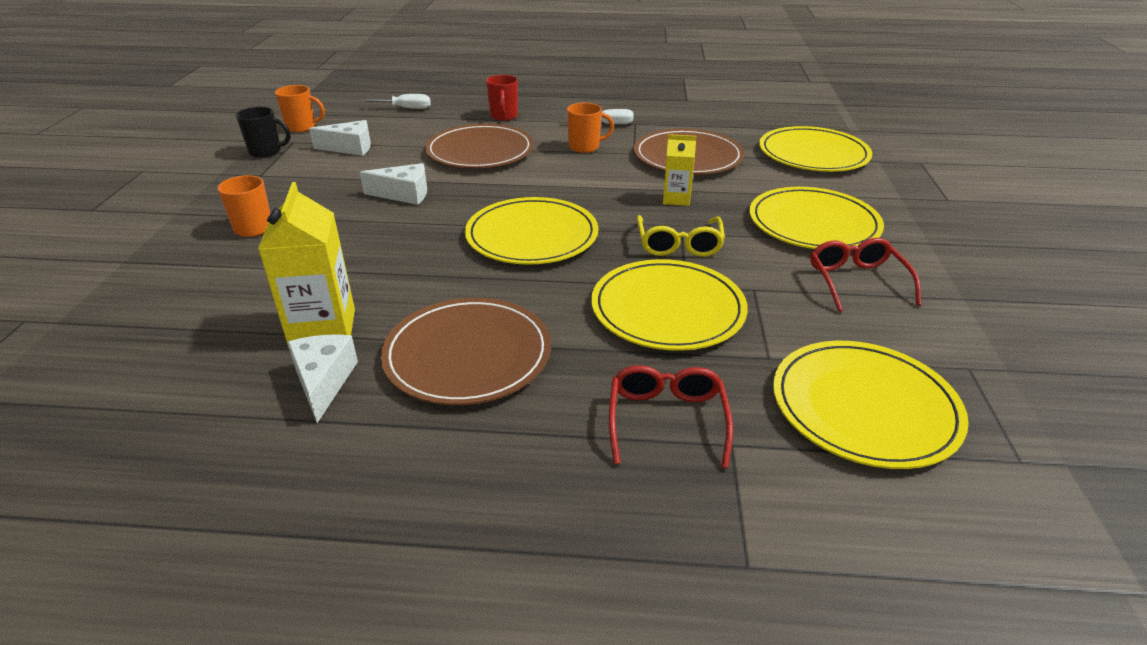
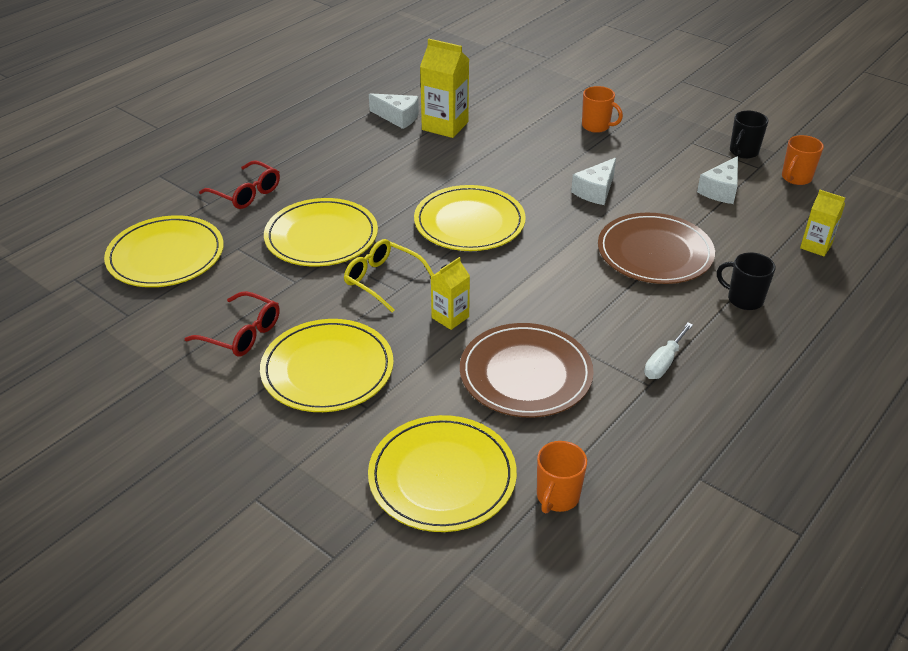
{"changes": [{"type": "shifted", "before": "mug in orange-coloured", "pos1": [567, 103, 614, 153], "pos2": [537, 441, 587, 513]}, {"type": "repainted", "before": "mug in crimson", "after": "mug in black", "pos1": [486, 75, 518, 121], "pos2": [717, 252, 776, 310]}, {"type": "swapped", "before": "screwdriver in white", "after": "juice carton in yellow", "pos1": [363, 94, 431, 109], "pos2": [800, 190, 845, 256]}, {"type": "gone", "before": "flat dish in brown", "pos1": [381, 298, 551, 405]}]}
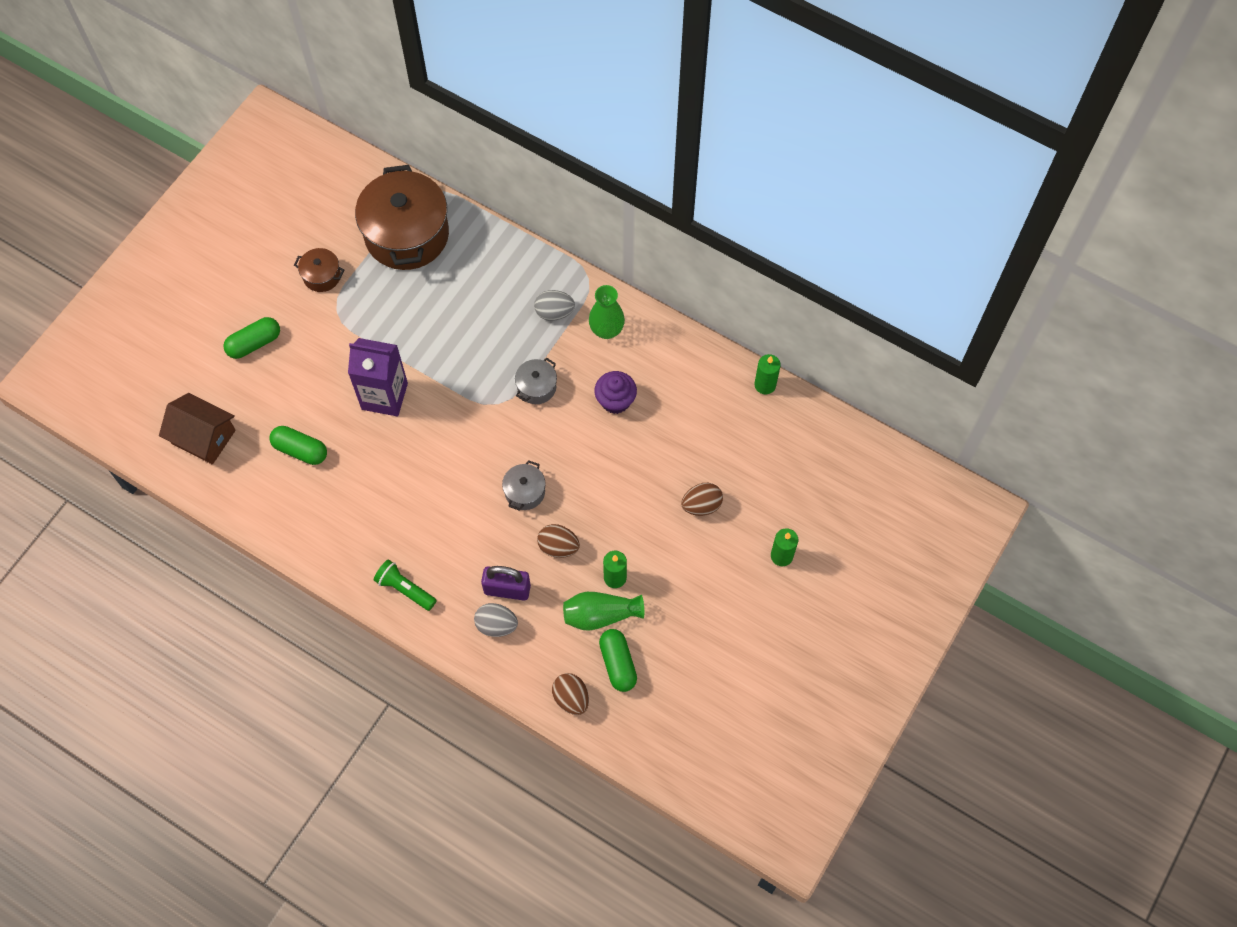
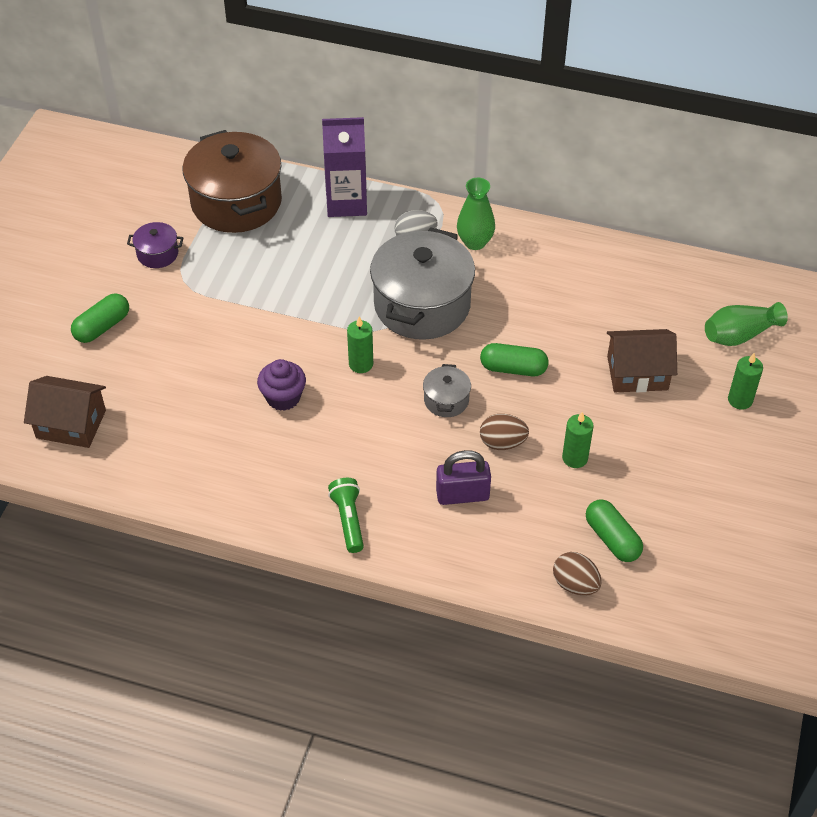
{"changes": [{"type": "repainted", "before": "pot in brown", "after": "pot in violet", "pos1": [294, 248, 344, 292], "pos2": [127, 222, 184, 268]}, {"type": "shifted", "before": "cupcake in violet", "pos1": [594, 371, 637, 414], "pos2": [257, 359, 306, 411]}, {"type": "shifted", "before": "juice carton in violet", "pos1": [348, 338, 408, 417], "pos2": [322, 117, 367, 217]}, {"type": "rotated", "before": "torch in emerald", "pos1": [374, 560, 437, 611], "pos2": [328, 478, 364, 553], "turn": 60}, {"type": "shifted", "before": "candle in emerald", "pos1": [755, 354, 781, 394], "pos2": [347, 317, 373, 373]}, {"type": "scaled", "before": "pot in grey", "pos1": [515, 358, 557, 404], "pos2": [370, 227, 475, 340], "scale": 2.26}, {"type": "shifted", "before": "pill in emerald", "pos1": [269, 426, 327, 465], "pos2": [480, 343, 549, 376]}, {"type": "swapped", "before": "egg shape in brown", "after": "cottage in brown", "pos1": [681, 483, 723, 516], "pos2": [607, 329, 677, 392]}, {"type": "shifted", "before": "flower vase in emerald", "pos1": [563, 592, 644, 631], "pos2": [705, 302, 788, 346]}, {"type": "gone", "before": "egg shape in grey", "pos1": [474, 603, 518, 637]}]}
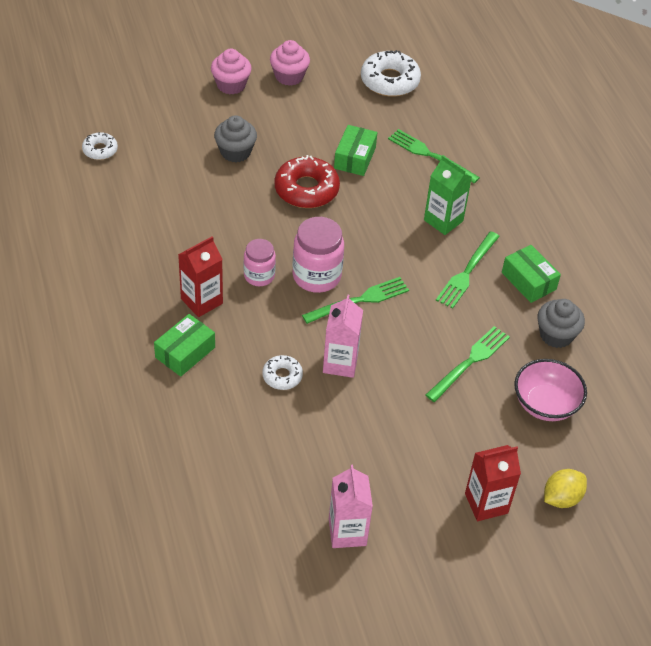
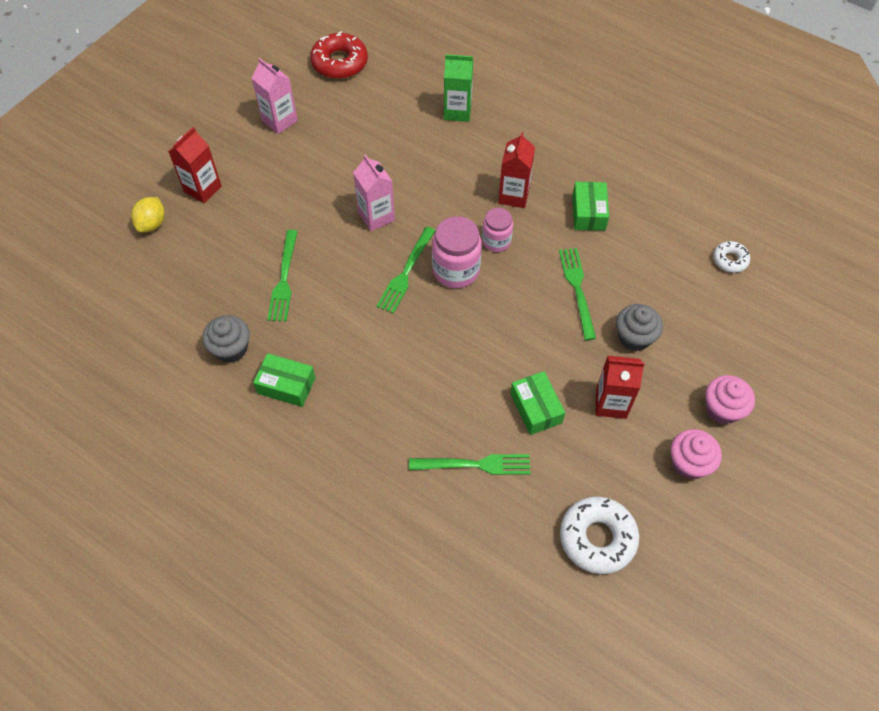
{"changes": [{"type": "shifted", "before": "donut in crimson", "pos1": [275, 155, 340, 208], "pos2": [310, 31, 368, 79]}, {"type": "shifted", "before": "juice carton in emerald", "pos1": [424, 155, 472, 235], "pos2": [444, 54, 473, 122]}, {"type": "shifted", "before": "dinner fork in emerald", "pos1": [436, 231, 500, 309], "pos2": [559, 248, 596, 340]}, {"type": "shifted", "before": "package in emerald", "pos1": [154, 314, 215, 376], "pos2": [572, 182, 609, 231]}, {"type": "new", "after": "juice carton in crimson", "pos2": [595, 356, 645, 419]}, {"type": "gone", "before": "donut in white", "pos1": [262, 355, 303, 390]}, {"type": "gone", "before": "bowl in rosy", "pos1": [514, 359, 587, 421]}]}
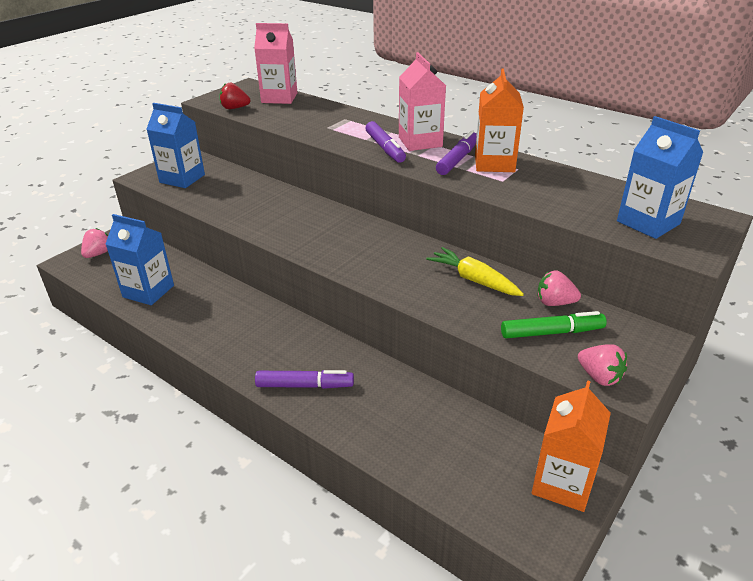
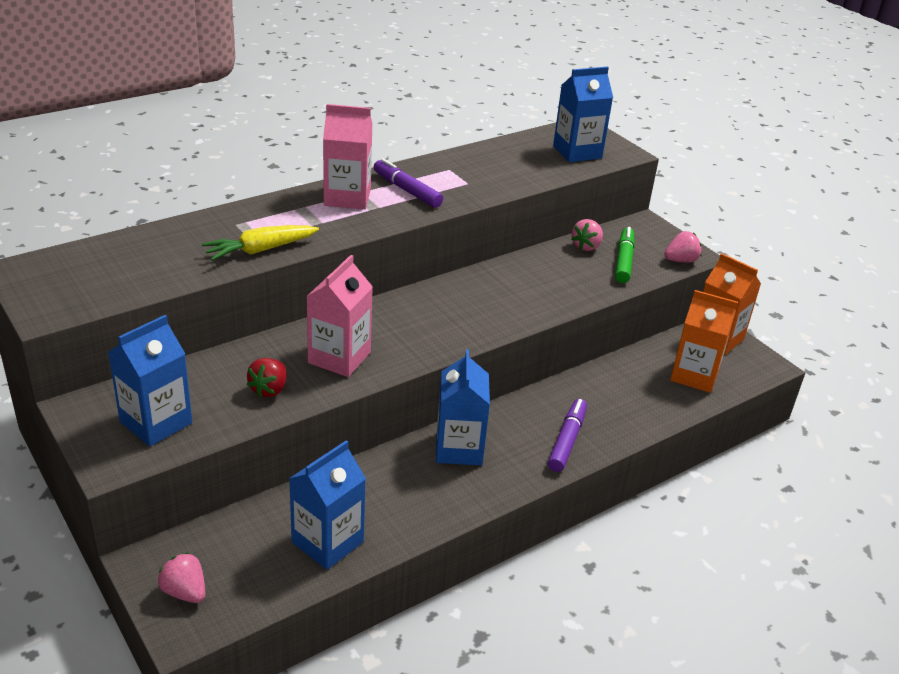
{"changes": [{"type": "shifted", "before": "root vegetable in yellow", "pos1": [426, 247, 524, 296], "pos2": [201, 225, 319, 261]}, {"type": "shifted", "before": "toy strawberry in crimson", "pos1": [220, 83, 250, 109], "pos2": [247, 358, 287, 397]}, {"type": "shifted", "before": "juice carton in rosy", "pos1": [254, 23, 297, 104], "pos2": [306, 255, 373, 377]}, {"type": "new", "after": "juice carton in royal blue", "pos2": [436, 349, 490, 465]}, {"type": "shifted", "before": "juice carton in orange-coloured", "pos1": [475, 69, 524, 172], "pos2": [670, 290, 738, 393]}, {"type": "gone", "before": "felt pen in violet", "pos1": [365, 121, 406, 163]}]}
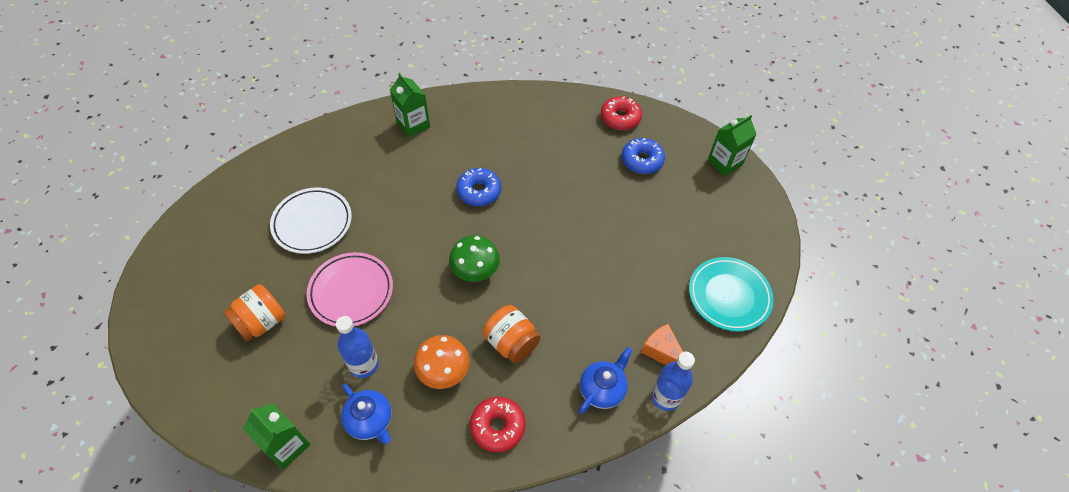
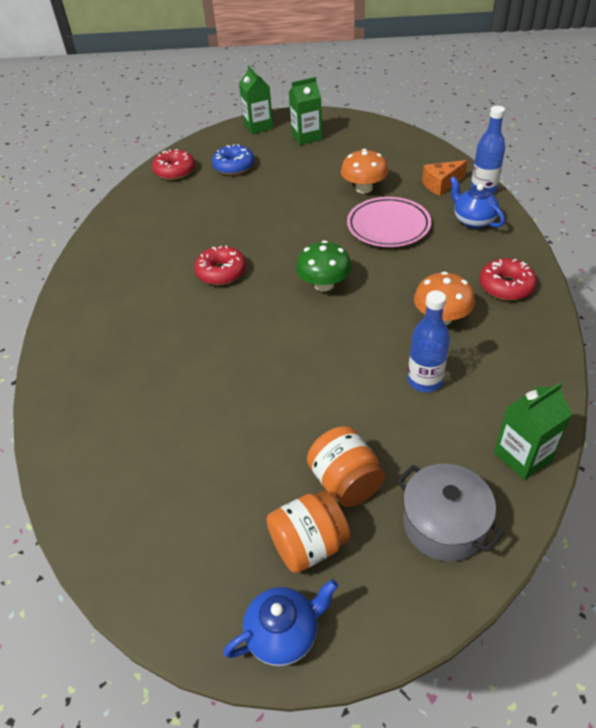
{"changes": [{"type": "repainted", "before": "donut in royal blue", "after": "donut in crimson", "pos1": [456, 168, 501, 206], "pos2": [194, 245, 246, 285]}, {"type": "shifted", "before": "tea pot in royal blue", "pos1": [341, 384, 392, 444], "pos2": [223, 579, 338, 666]}, {"type": "shifted", "before": "jam jar in orange-coloured", "pos1": [483, 305, 540, 363], "pos2": [266, 490, 351, 573]}, {"type": "shifted", "before": "juice carton in emerald", "pos1": [390, 73, 430, 137], "pos2": [289, 77, 322, 145]}, {"type": "new", "after": "toadstool in orange-coloured", "pos2": [341, 149, 388, 193]}, {"type": "shifted", "before": "flat dish in rosy", "pos1": [307, 252, 393, 327], "pos2": [347, 197, 431, 247]}, {"type": "new", "after": "pot in grey", "pos2": [396, 464, 504, 562]}, {"type": "gone", "before": "flat dish in white", "pos1": [270, 188, 352, 254]}, {"type": "gone", "before": "flat dish in aqua", "pos1": [689, 257, 774, 332]}]}
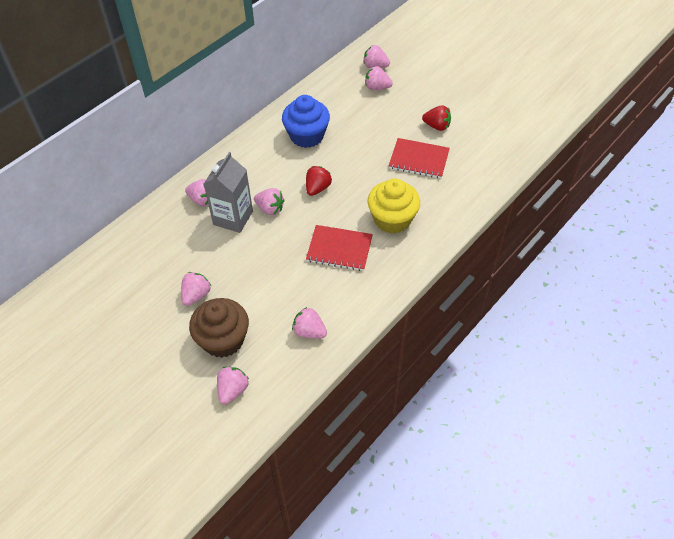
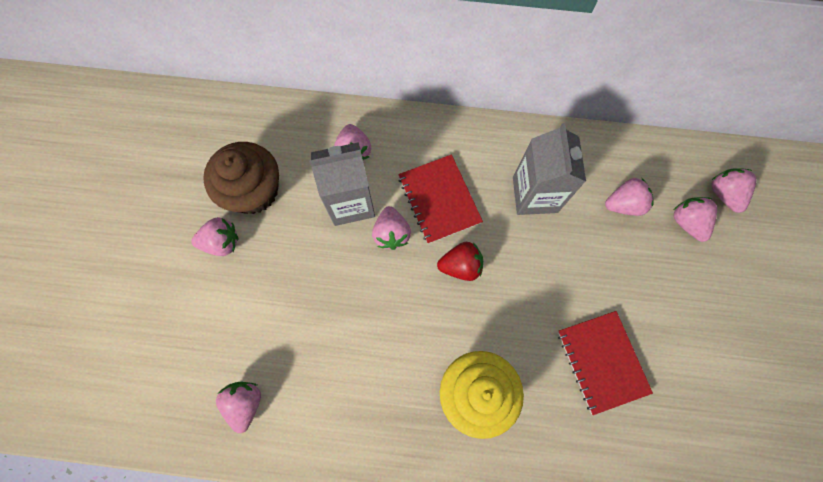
{"changes": [{"type": "shifted", "before": "cupcake in brown", "pos1": [189, 298, 249, 358], "pos2": [203, 142, 279, 214]}, {"type": "shifted", "before": "notepad in crimson", "pos1": [306, 225, 373, 271], "pos2": [398, 154, 483, 244]}, {"type": "swapped", "before": "cupcake in royal blue", "after": "juice carton in grey", "pos1": [282, 95, 330, 148], "pos2": [513, 123, 586, 215]}, {"type": "shifted", "before": "toy strawberry in rosy", "pos1": [217, 367, 249, 404], "pos2": [605, 178, 653, 216]}, {"type": "gone", "before": "toy strawberry in crimson", "pos1": [422, 105, 451, 131]}]}
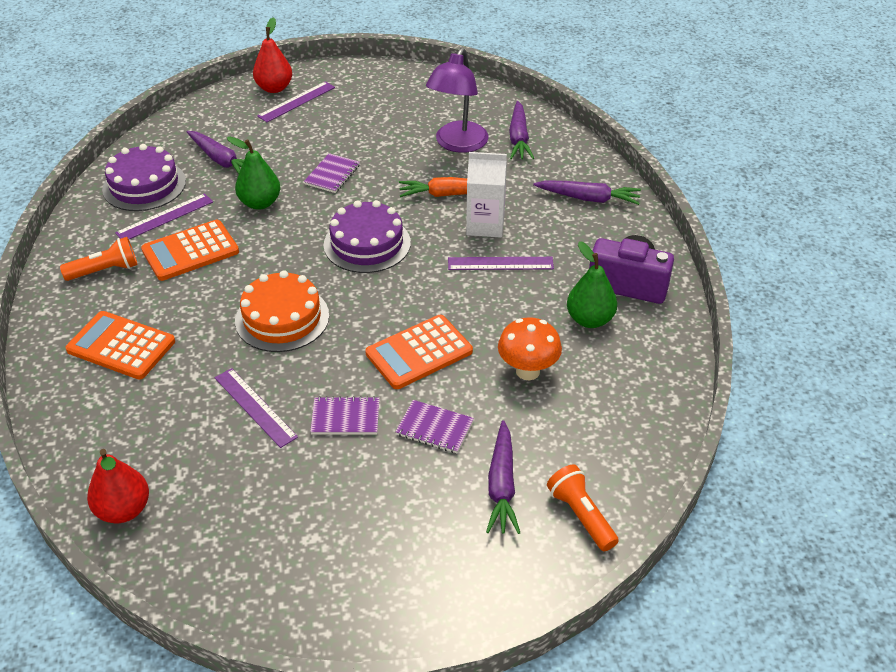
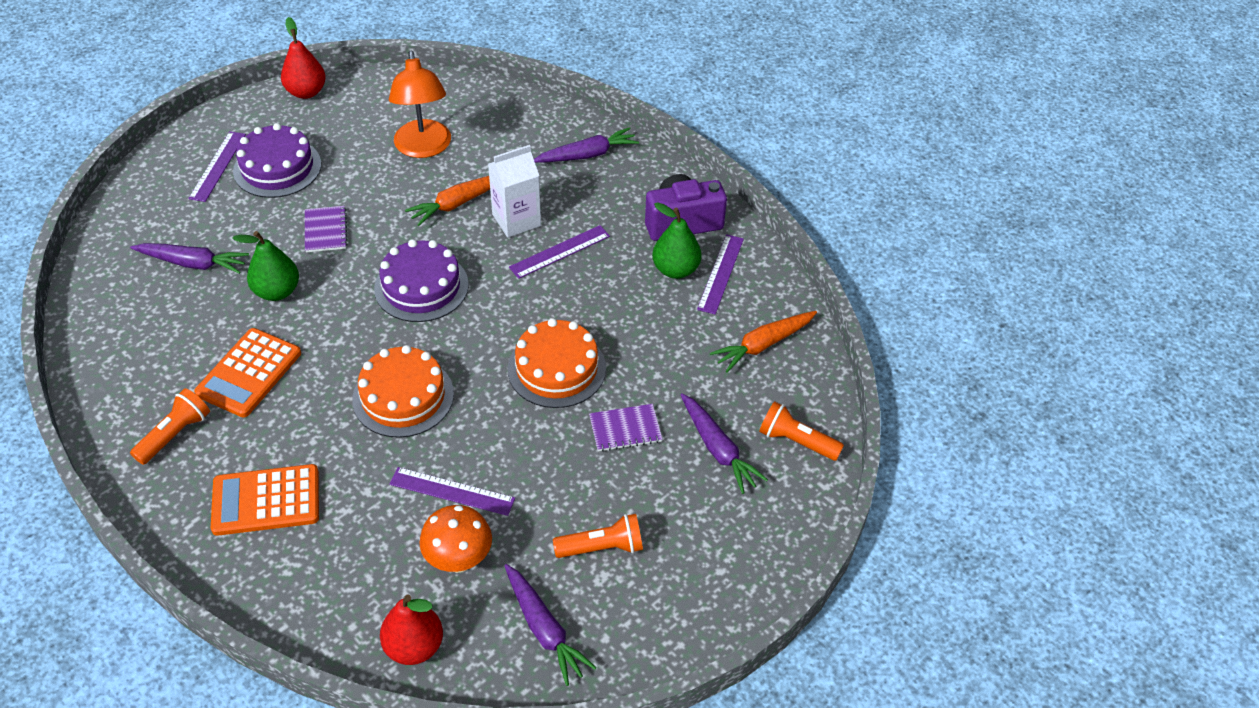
{"changes": [{"type": "shifted", "before": "cake in violet", "pos1": [102, 144, 186, 211], "pos2": [233, 123, 321, 198]}, {"type": "shifted", "before": "pear in crimson", "pos1": [253, 17, 292, 93], "pos2": [281, 17, 326, 99]}, {"type": "repainted", "before": "desk lamp in violet", "after": "desk lamp in orange-coloured", "pos1": [426, 48, 489, 153], "pos2": [389, 51, 451, 158]}, {"type": "shifted", "before": "toadstool in orange-coloured", "pos1": [498, 317, 562, 380], "pos2": [419, 505, 492, 573]}, {"type": "shifted", "before": "root vegetable in violet", "pos1": [509, 101, 534, 159], "pos2": [504, 564, 597, 686]}, {"type": "swapped", "before": "calculator in orange-coloured", "after": "cake in orange-coloured", "pos1": [365, 315, 473, 389], "pos2": [508, 318, 606, 408]}, {"type": "new", "after": "torch in orange-coloured", "pos2": [553, 514, 643, 558]}, {"type": "shifted", "before": "straightedge in violet", "pos1": [115, 193, 213, 239], "pos2": [697, 234, 744, 314]}, {"type": "new", "after": "root vegetable in orange-coloured", "pos2": [710, 311, 817, 372]}, {"type": "gone", "before": "notepad in violet", "pos1": [310, 396, 379, 434]}]}
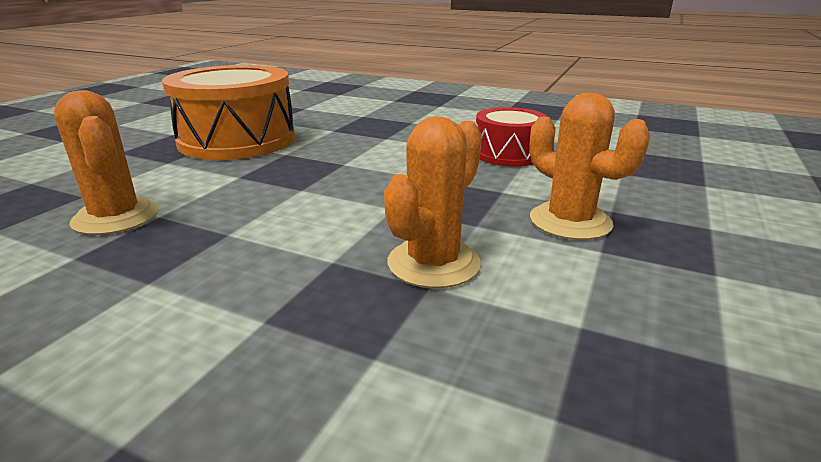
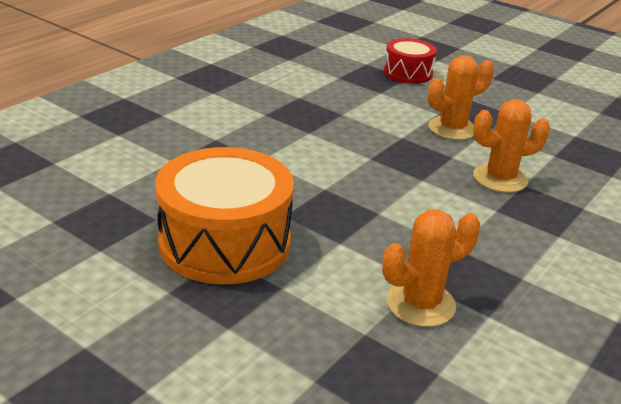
{"changes": [{"type": "shifted", "before": "drum in crimson", "pos1": [476, 107, 548, 167], "pos2": [384, 38, 437, 84]}, {"type": "rotated", "before": "cactus in orange-coloured", "pos1": [384, 116, 482, 288], "pos2": [473, 99, 550, 193], "turn": -60}]}
